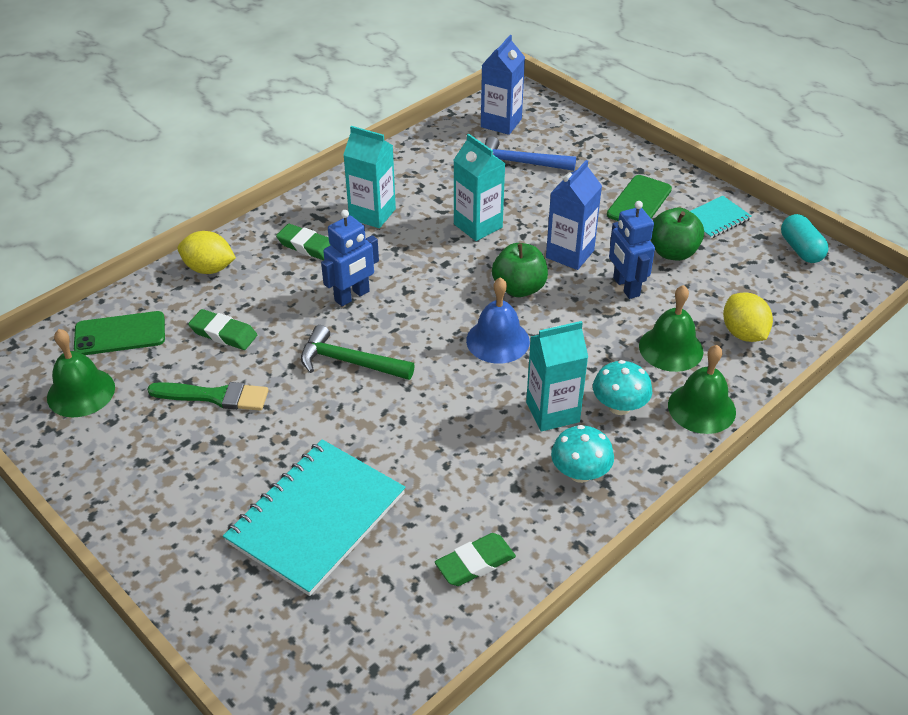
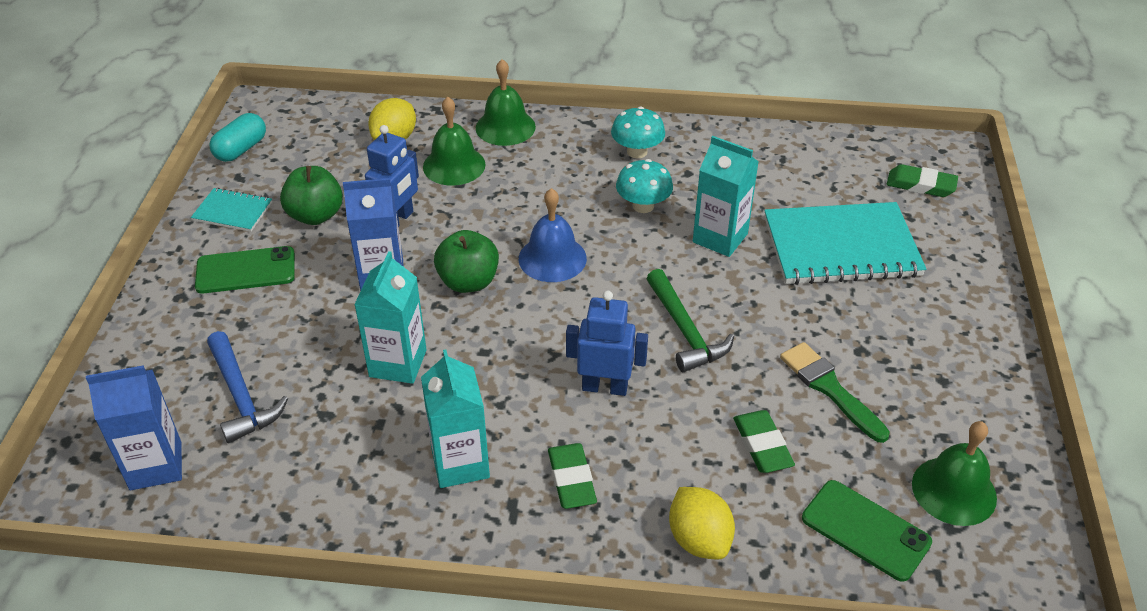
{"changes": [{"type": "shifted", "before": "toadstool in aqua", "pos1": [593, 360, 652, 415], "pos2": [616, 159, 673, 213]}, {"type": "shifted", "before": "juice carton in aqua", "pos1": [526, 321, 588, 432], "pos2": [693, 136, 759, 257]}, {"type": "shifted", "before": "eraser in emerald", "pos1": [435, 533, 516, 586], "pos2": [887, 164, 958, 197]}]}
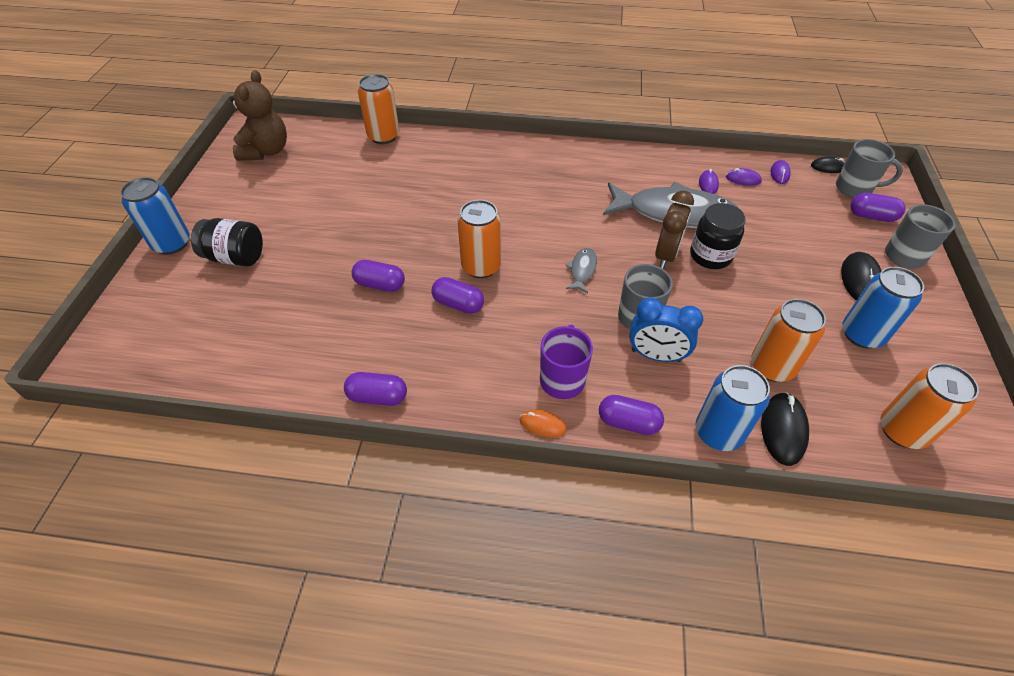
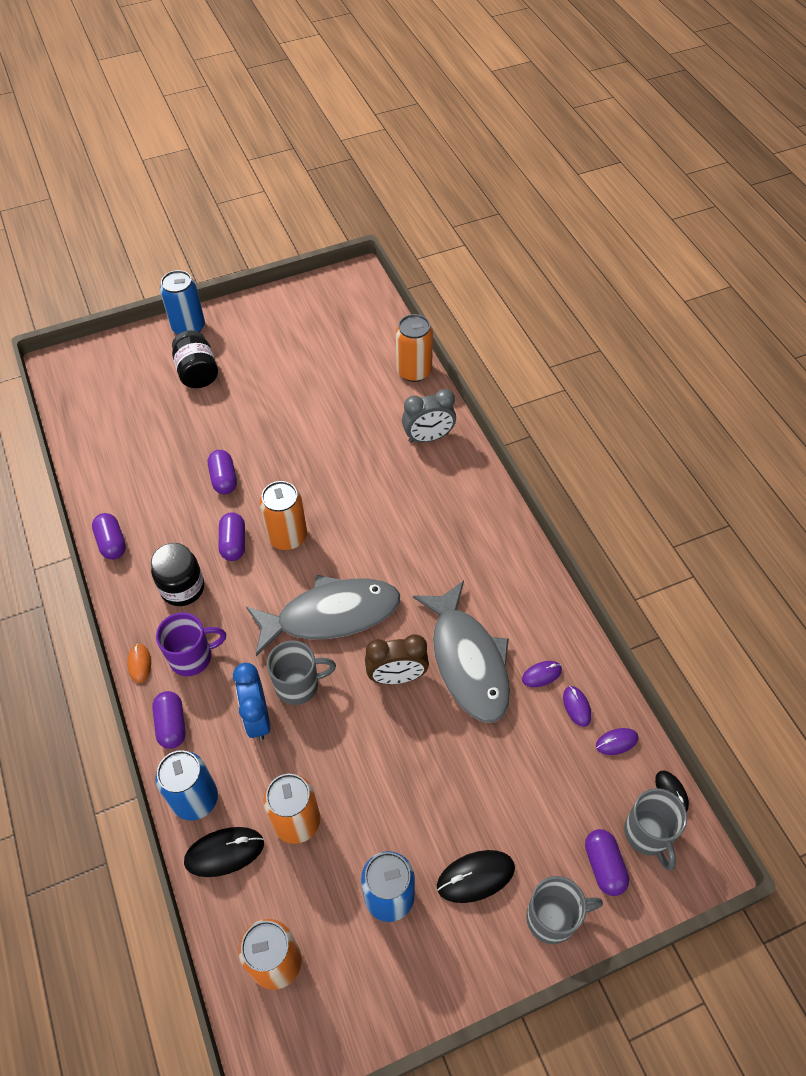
{"changes": [{"type": "shifted", "before": "jam jar in black", "pos1": [690, 203, 746, 269], "pos2": [151, 543, 204, 606]}, {"type": "scaled", "before": "fish figure in grey", "pos1": [566, 248, 597, 293], "pos2": [246, 575, 400, 656], "scale": 2.41}, {"type": "new", "after": "bedside clock in grey", "pos2": [402, 389, 456, 443]}, {"type": "gone", "before": "stuffed bear in brown", "pos1": [230, 70, 287, 161]}]}
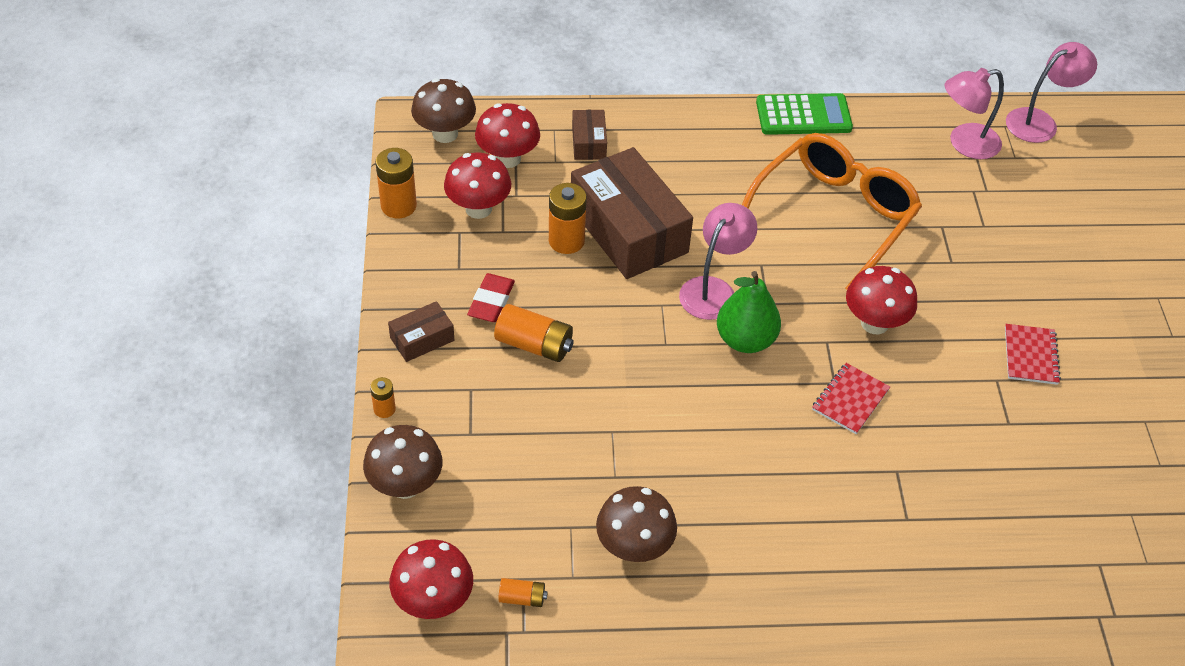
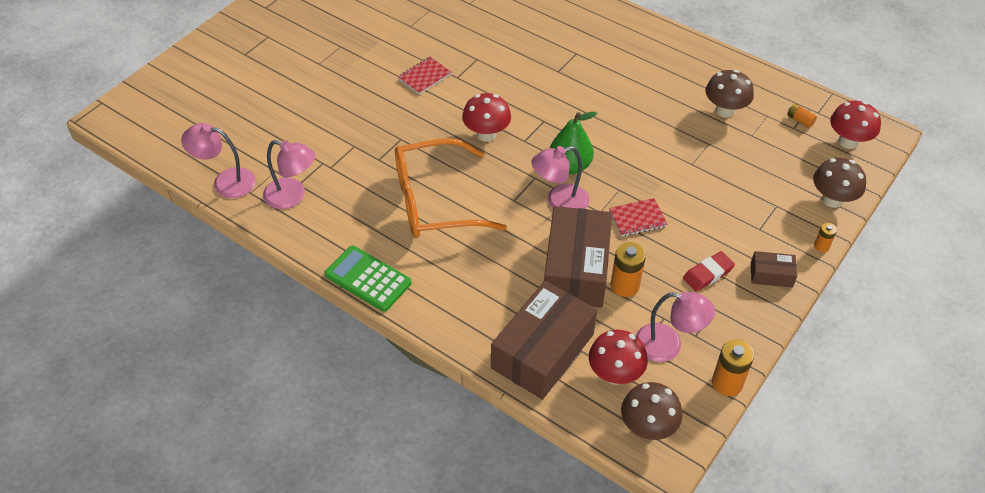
{"changes": [{"type": "scaled", "before": "package in brown", "pos1": [572, 110, 607, 160], "pos2": [491, 281, 597, 400], "scale": 2.18}, {"type": "shifted", "before": "notepad in crimson", "pos1": [812, 363, 890, 434], "pos2": [609, 198, 668, 236]}, {"type": "swapped", "before": "toadstool in crimson", "after": "desk lamp in rosy", "pos1": [444, 153, 511, 219], "pos2": [636, 292, 715, 362]}, {"type": "gone", "before": "battery in orange-coloured", "pos1": [494, 304, 574, 362]}]}
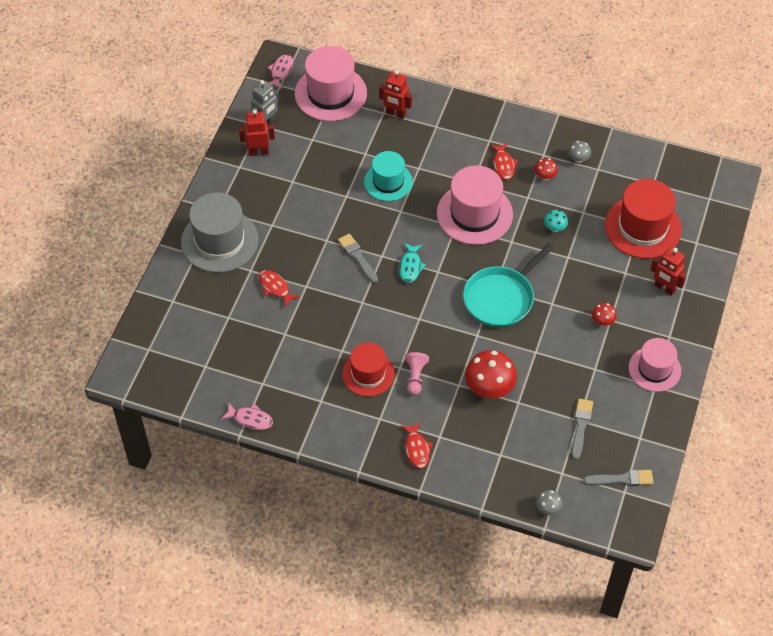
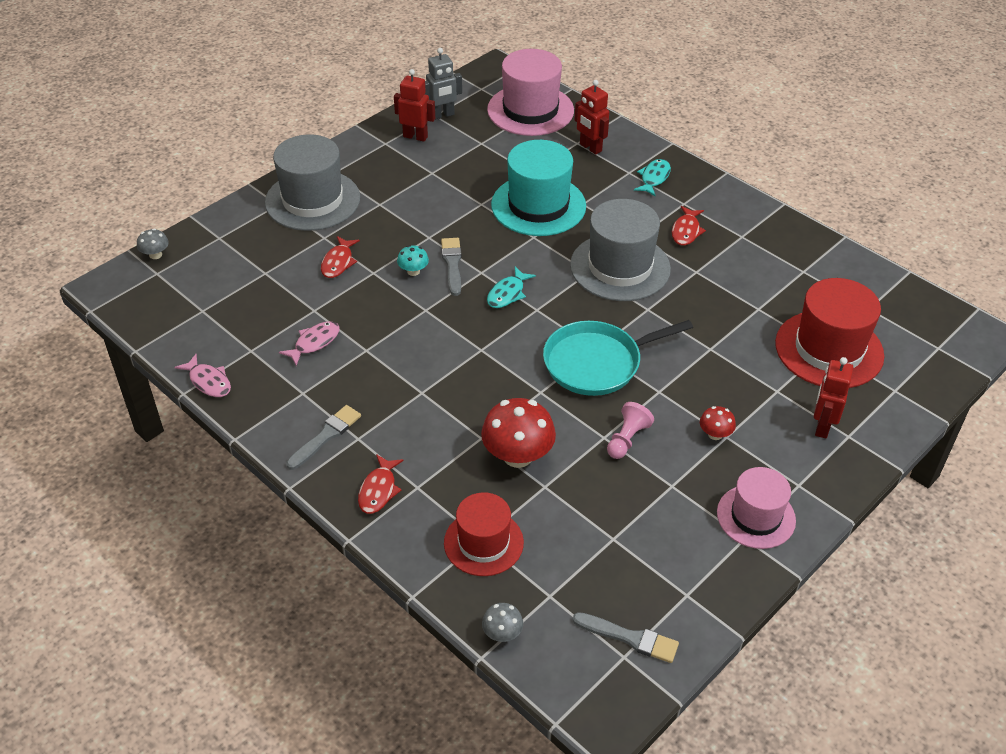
{"changes": [{"type": "shifted", "before": "toadstool in grey", "pos1": [568, 141, 591, 163], "pos2": [137, 228, 169, 259]}, {"type": "shifted", "before": "fish figure in rosy", "pos1": [268, 54, 293, 89], "pos2": [279, 321, 339, 366]}, {"type": "shifted", "before": "brush in grey", "pos1": [571, 399, 593, 460], "pos2": [286, 405, 361, 470]}, {"type": "rotated", "before": "fish figure in crimson", "pos1": [259, 270, 300, 308], "pos2": [321, 236, 360, 278], "turn": -150}, {"type": "shifted", "before": "toadstool in aqua", "pos1": [544, 210, 568, 232], "pos2": [397, 245, 429, 276]}, {"type": "shifted", "before": "top hat in crimson", "pos1": [342, 343, 395, 397], "pos2": [444, 492, 524, 576]}, {"type": "scaled", "before": "top hat in aqua", "pos1": [364, 151, 413, 201], "pos2": [491, 140, 586, 236], "scale": 1.55}, {"type": "repainted", "before": "top hat in rosy", "after": "top hat in grey", "pos1": [437, 165, 513, 245], "pos2": [570, 199, 671, 301]}, {"type": "shifted", "before": "game pawn in rosy", "pos1": [405, 352, 429, 395], "pos2": [607, 402, 654, 459]}, {"type": "new", "after": "fish figure in aqua", "pos2": [634, 159, 671, 197]}, {"type": "rotated", "before": "robot in crimson", "pos1": [650, 247, 687, 296], "pos2": [814, 357, 853, 438], "turn": 45}, {"type": "gone", "before": "toadstool in crimson", "pos1": [534, 158, 558, 180]}]}
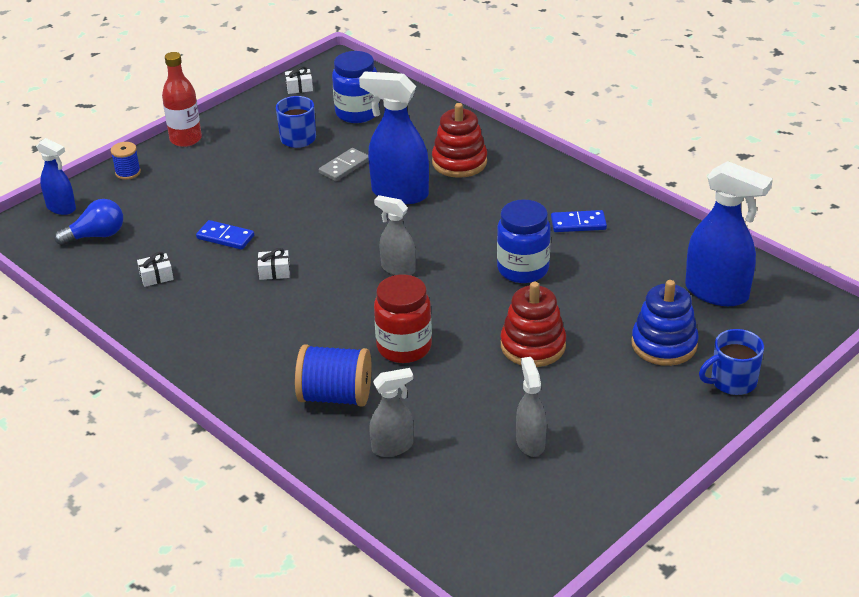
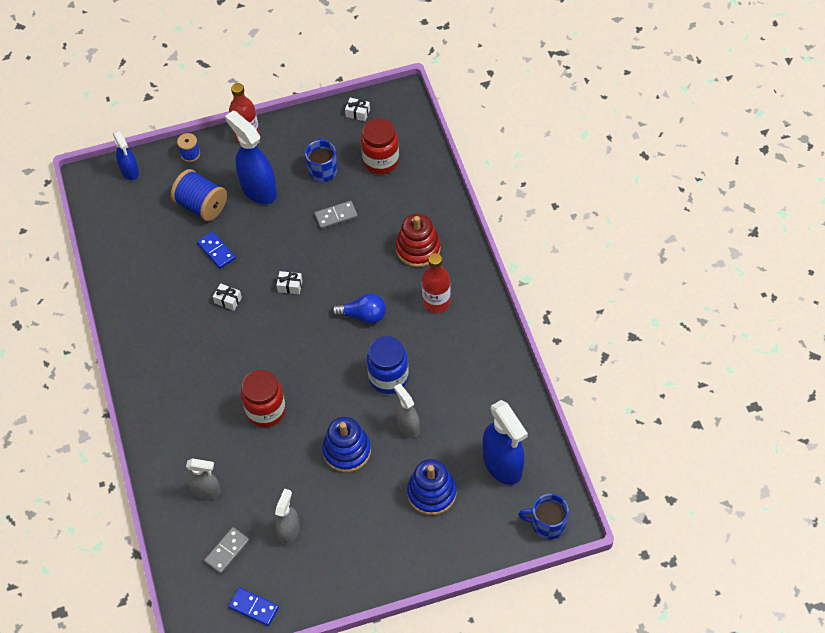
{"changes": [{"type": "shifted", "before": "bobbin in royal blue", "pos1": [295, 344, 371, 407], "pos2": [171, 169, 227, 221]}, {"type": "new", "after": "domino in grey", "pos2": [204, 527, 250, 574]}, {"type": "shifted", "before": "spray bottle in royal blue", "pos1": [359, 71, 429, 204], "pos2": [225, 110, 277, 204]}, {"type": "shifted", "before": "domino in royal blue", "pos1": [551, 210, 607, 232], "pos2": [228, 587, 279, 626]}, {"type": "shifted", "before": "present in white", "pos1": [137, 252, 174, 287], "pos2": [277, 271, 303, 294]}, {"type": "repainted", "before": "stacking toy in crimson", "after": "stacking toy in royal blue", "pos1": [501, 282, 566, 367], "pos2": [322, 417, 371, 473]}, {"type": "shifted", "before": "light bulb in royal blue", "pos1": [54, 199, 123, 246], "pos2": [331, 294, 386, 324]}, {"type": "repainted", "before": "jam jar in royal blue", "after": "jam jar in crimson", "pos1": [332, 51, 379, 123], "pos2": [361, 118, 399, 174]}, {"type": "shifted", "before": "spray bottle in grey", "pos1": [374, 195, 416, 275], "pos2": [394, 384, 420, 438]}, {"type": "new", "after": "bottle in crimson", "pos2": [422, 253, 451, 313]}, {"type": "shifted", "before": "mug in royal blue", "pos1": [699, 329, 764, 395], "pos2": [518, 494, 569, 539]}]}
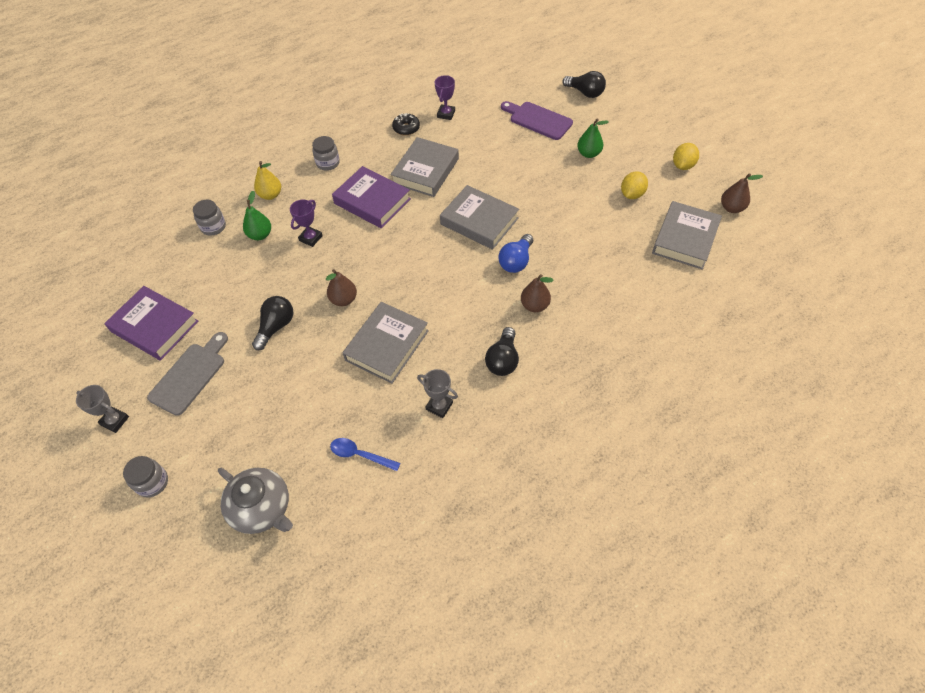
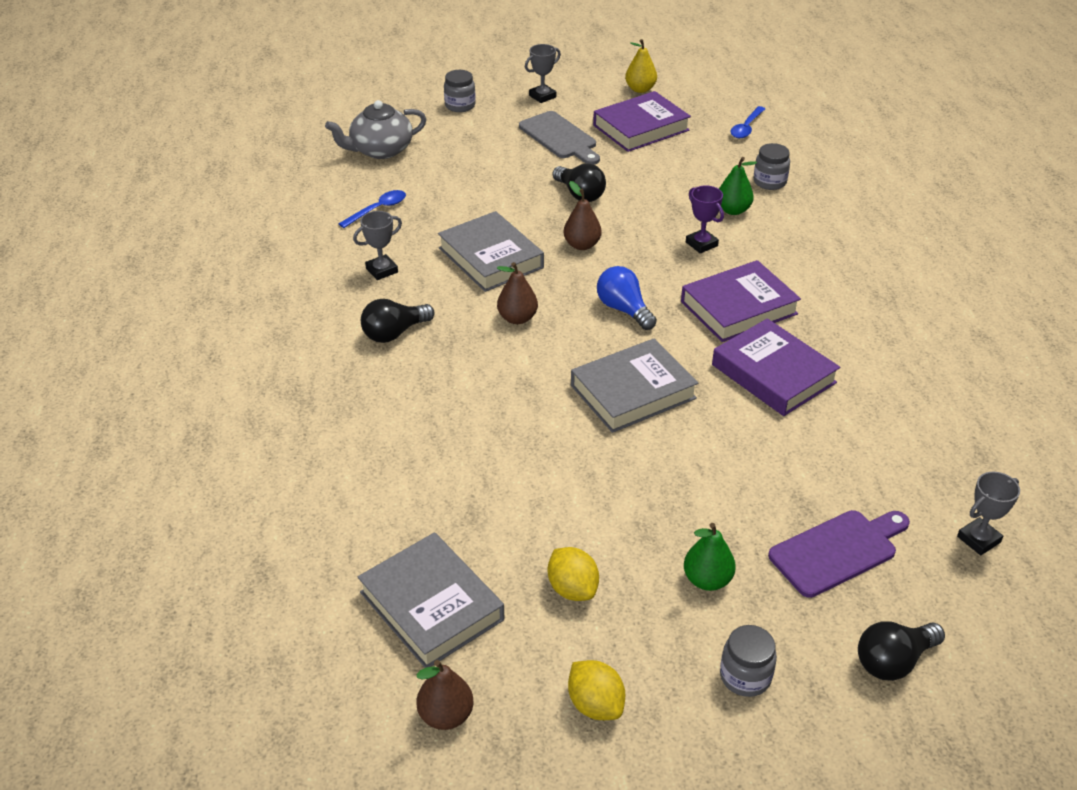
{"changes": [{"type": "rotated", "before": "light bulb in black", "pos1": [485, 327, 519, 376], "pos2": [361, 299, 435, 343], "turn": -75}, {"type": "shifted", "before": "pear in brown", "pos1": [521, 274, 553, 312], "pos2": [497, 262, 538, 324]}, {"type": "shifted", "before": "light bulb in royal blue", "pos1": [498, 234, 533, 273], "pos2": [597, 266, 657, 330]}, {"type": "shifted", "before": "pear in yellow", "pos1": [254, 161, 281, 200], "pos2": [625, 39, 657, 93]}, {"type": "repainted", "before": "hardback in grey", "after": "hardback in violet", "pos1": [391, 137, 459, 197], "pos2": [712, 318, 840, 416]}, {"type": "shifted", "before": "jam jar in grey", "pos1": [312, 136, 340, 171], "pos2": [720, 625, 777, 697]}, {"type": "new", "after": "tablespoon in royal blue", "pos2": [730, 106, 765, 138]}, {"type": "new", "after": "trophy in grey", "pos2": [957, 472, 1020, 555]}, {"type": "gone", "before": "donut in black", "pos1": [392, 113, 420, 136]}, {"type": "gone", "before": "trophy in violet", "pos1": [435, 75, 455, 120]}]}
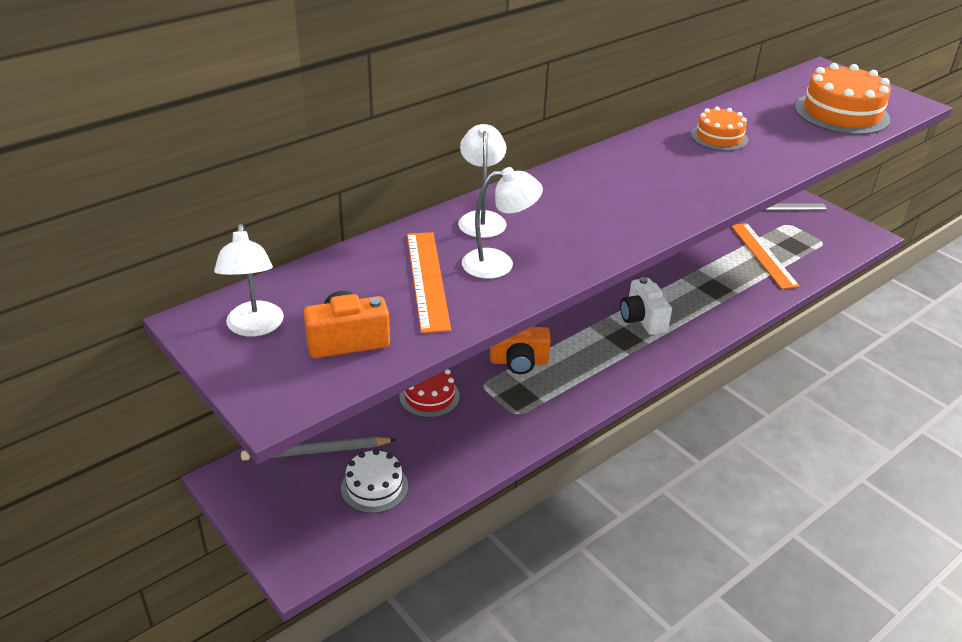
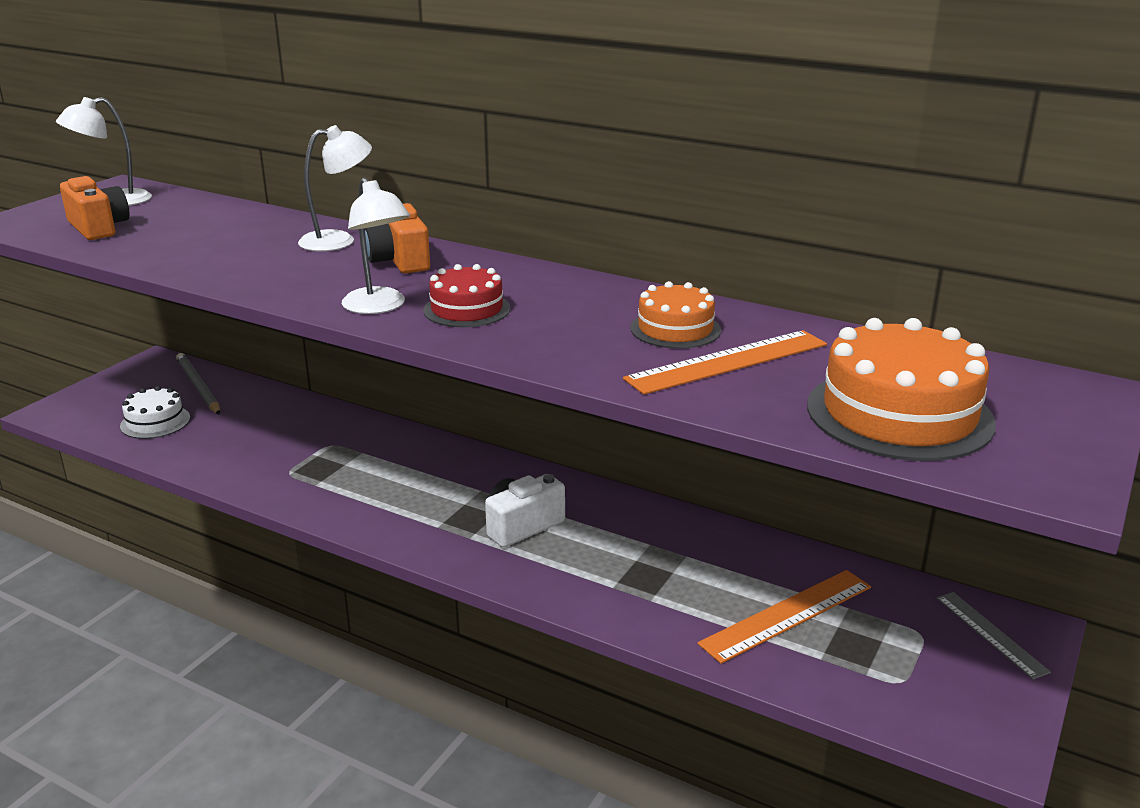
{"changes": [{"type": "shifted", "before": "desk lamp in white", "pos1": [462, 167, 543, 279], "pos2": [342, 178, 410, 314]}, {"type": "shifted", "before": "photo camera in orange-coloured", "pos1": [490, 327, 551, 374], "pos2": [365, 203, 430, 273]}, {"type": "shifted", "before": "cake in crimson", "pos1": [399, 369, 460, 418], "pos2": [423, 264, 511, 327]}, {"type": "shifted", "before": "straightedge in orange-coloured", "pos1": [407, 232, 451, 333], "pos2": [623, 330, 827, 395]}]}
